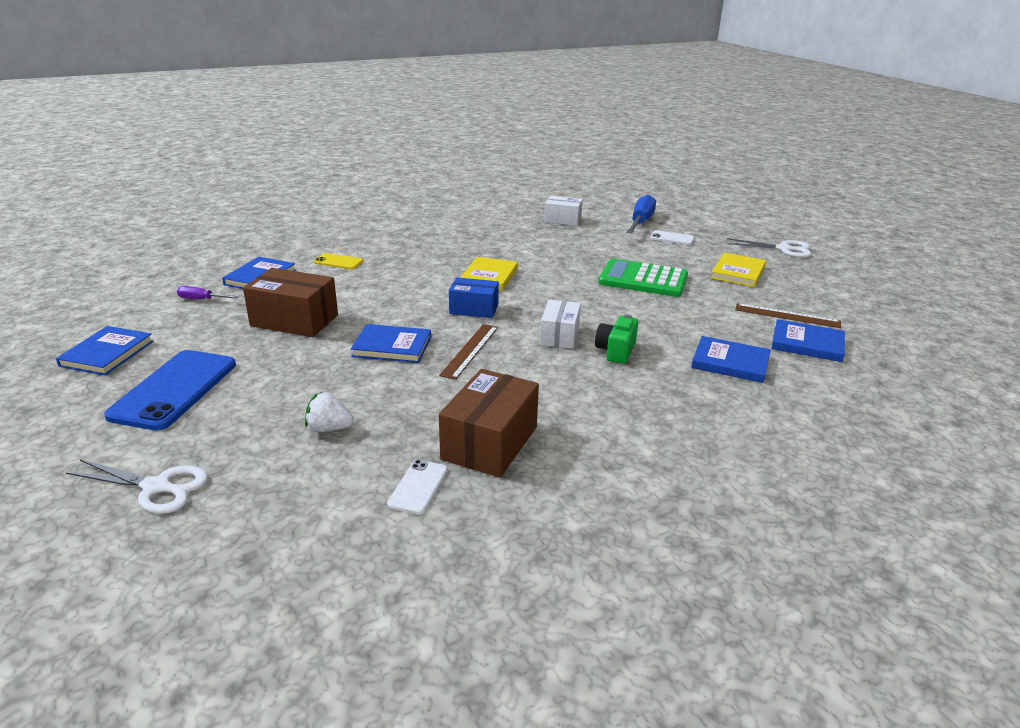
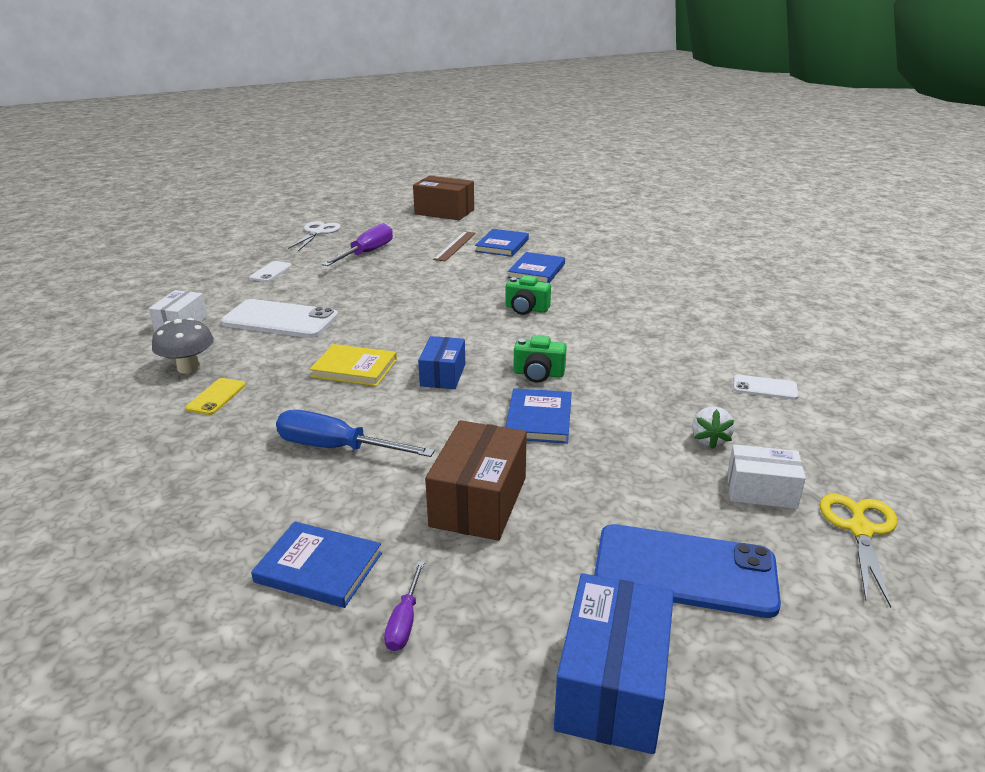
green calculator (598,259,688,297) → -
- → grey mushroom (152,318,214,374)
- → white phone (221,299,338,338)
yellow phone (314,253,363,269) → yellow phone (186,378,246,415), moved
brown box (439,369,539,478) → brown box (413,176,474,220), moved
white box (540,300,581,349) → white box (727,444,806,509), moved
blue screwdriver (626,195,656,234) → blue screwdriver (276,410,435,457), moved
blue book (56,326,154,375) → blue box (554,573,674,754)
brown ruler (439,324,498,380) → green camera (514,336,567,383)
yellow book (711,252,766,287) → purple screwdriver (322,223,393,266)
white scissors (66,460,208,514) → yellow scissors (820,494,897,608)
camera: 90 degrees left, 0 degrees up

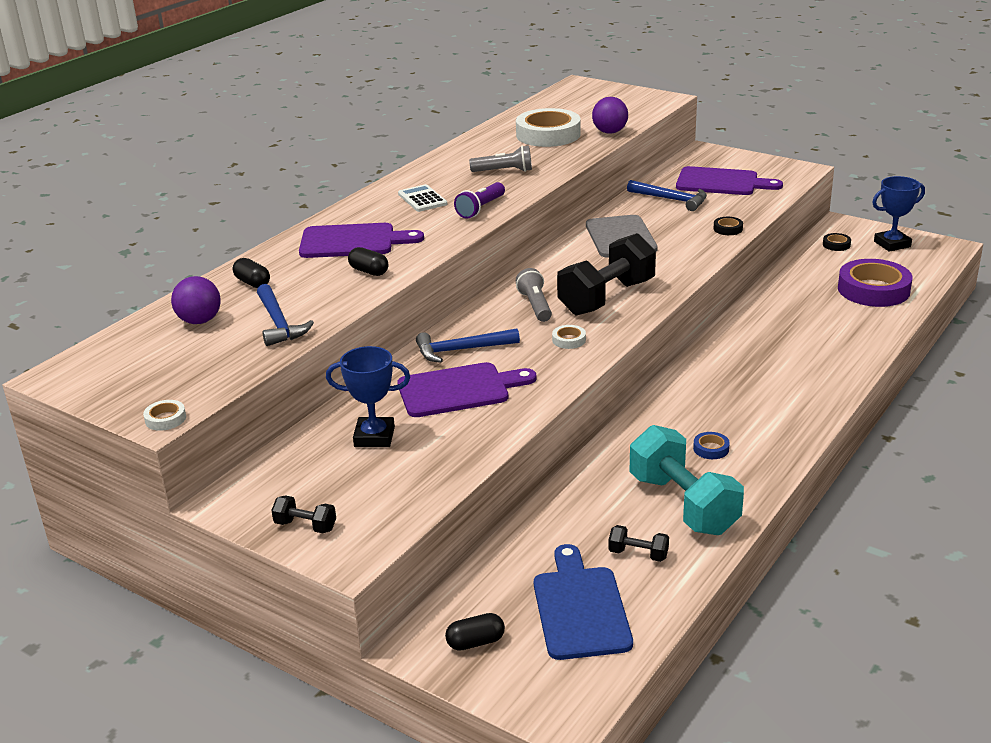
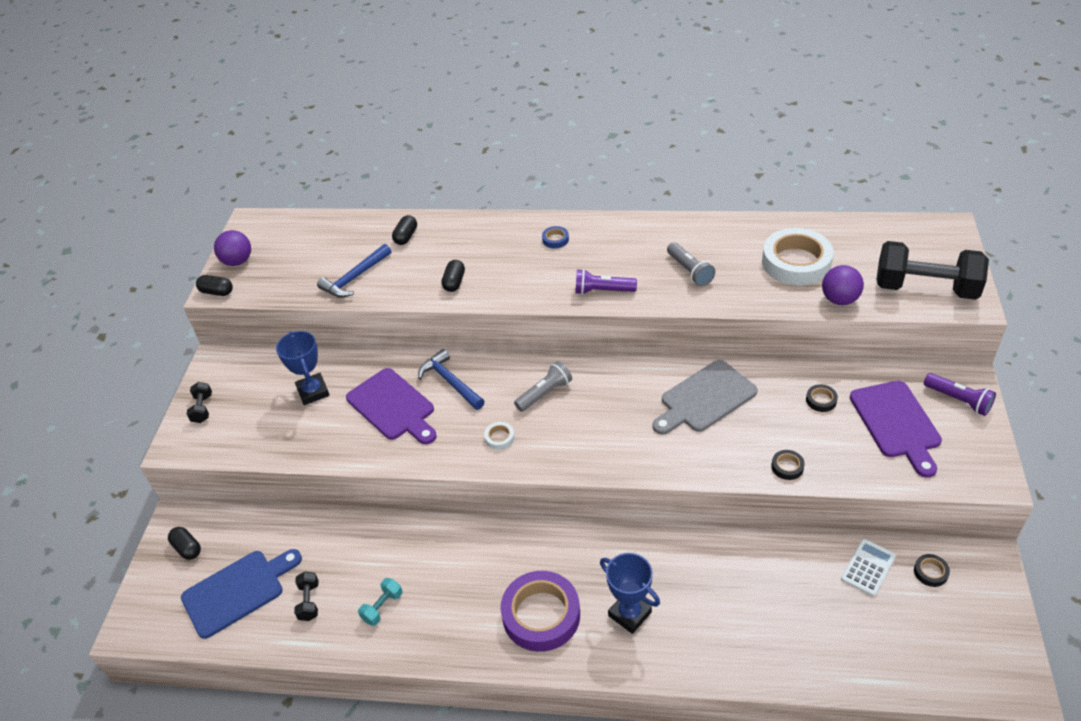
purple cutting board (299,223,424,258) → -
- → purple flashlight (924,373,996,416)
purple ball (171,276,221,324) → purple ball (214,230,251,266), moved
white calculator (398,184,447,212) → white calculator (841,539,896,597), moved
black dumbbell (557,233,656,316) → black dumbbell (876,241,989,300), moved
blue tape (693,432,730,459) → blue tape (542,226,569,248), moved
purple tape (838,259,913,307) → purple tape (501,571,580,652), moved
blue trophy (872,176,925,252) → blue trophy (600,553,660,634), moved
white tape (143,400,186,431) → black capsule (196,275,233,296)
blue hammer (627,180,707,211) → black tape (806,384,838,412)
turquoise dumbbell (630,425,744,535) → turquoise dumbbell (358,578,403,626), x0.43
camera: 65 degrees right, 15 degrees up

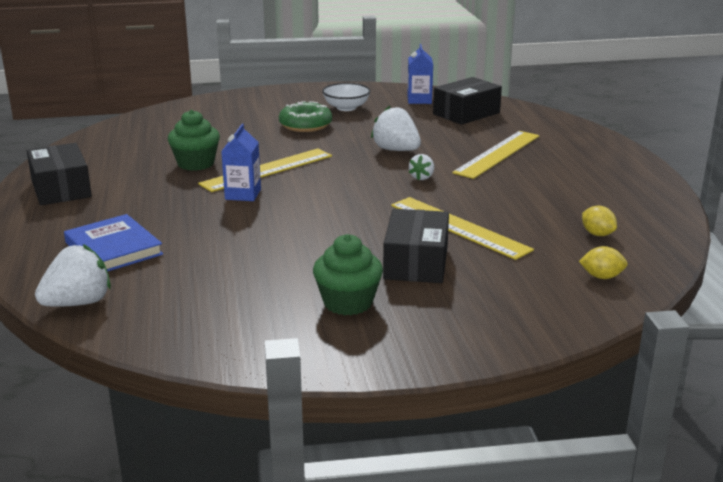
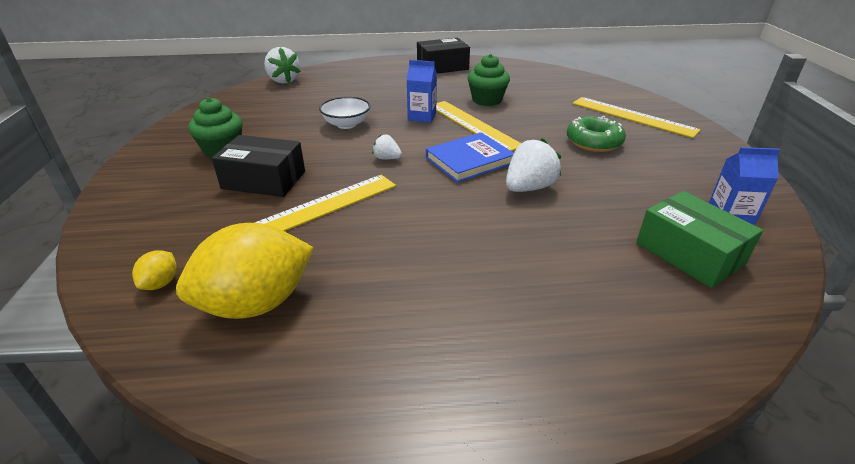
blue book (64,214,163,272) → blue book (426,132,514,183), moved
white bowl (322,83,371,111) → white bowl (319,97,370,129), moved
white strawberry (409,154,434,180) → white strawberry (372,135,402,159), moved
yellow ruler (452,131,539,179) → yellow ruler (572,97,701,138), moved
black box (433,77,502,125) → green box (636,191,763,288)
yellow lemon (582,206,617,236) → yellow lemon (176,223,314,319), x2.36
camera: 95 degrees right, 10 degrees up

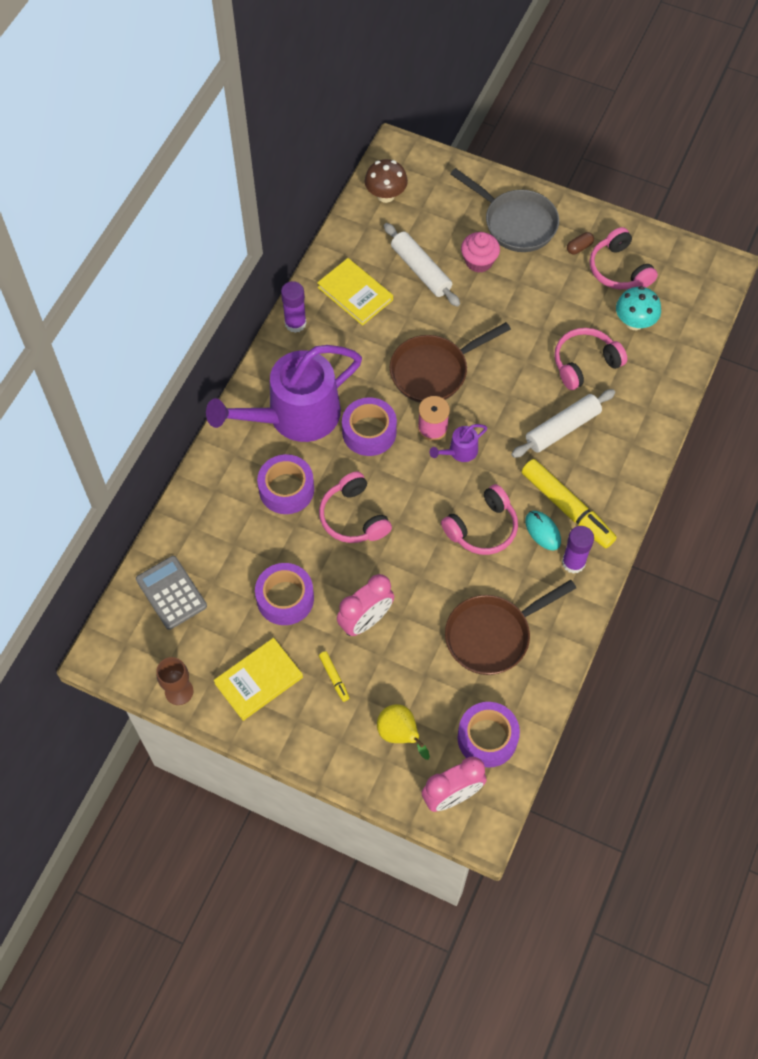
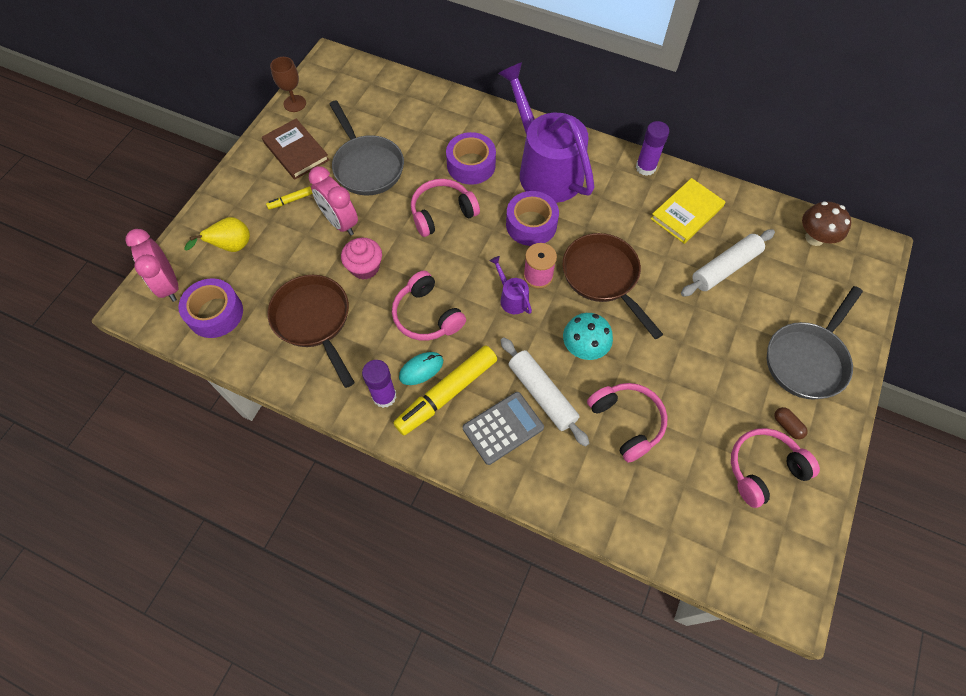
grey calculator (136,556,207,630) → grey calculator (463,392,544,465), moved
pink cupcake (461,232,500,273) → pink cupcake (341,238,382,279), moved
turquoise mushroom (616,286,661,330) → turquoise mushroom (563,313,613,360), moved
purple tape (255,563,314,625) → grey pan (329,100,404,195)
yellow book (213,638,303,721) → brown book (262,119,329,180)
camera: 90 degrees right, 0 degrees up

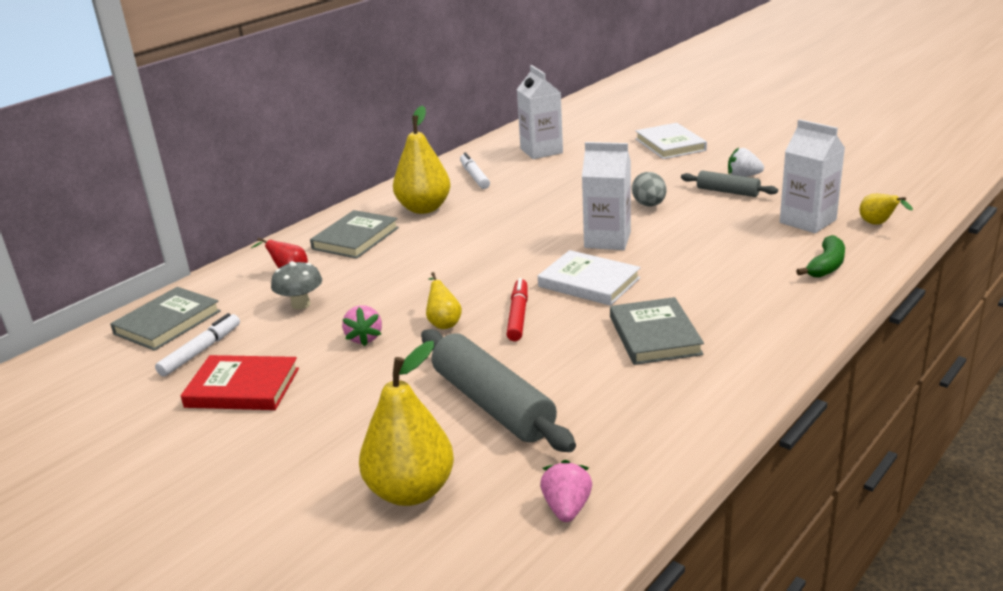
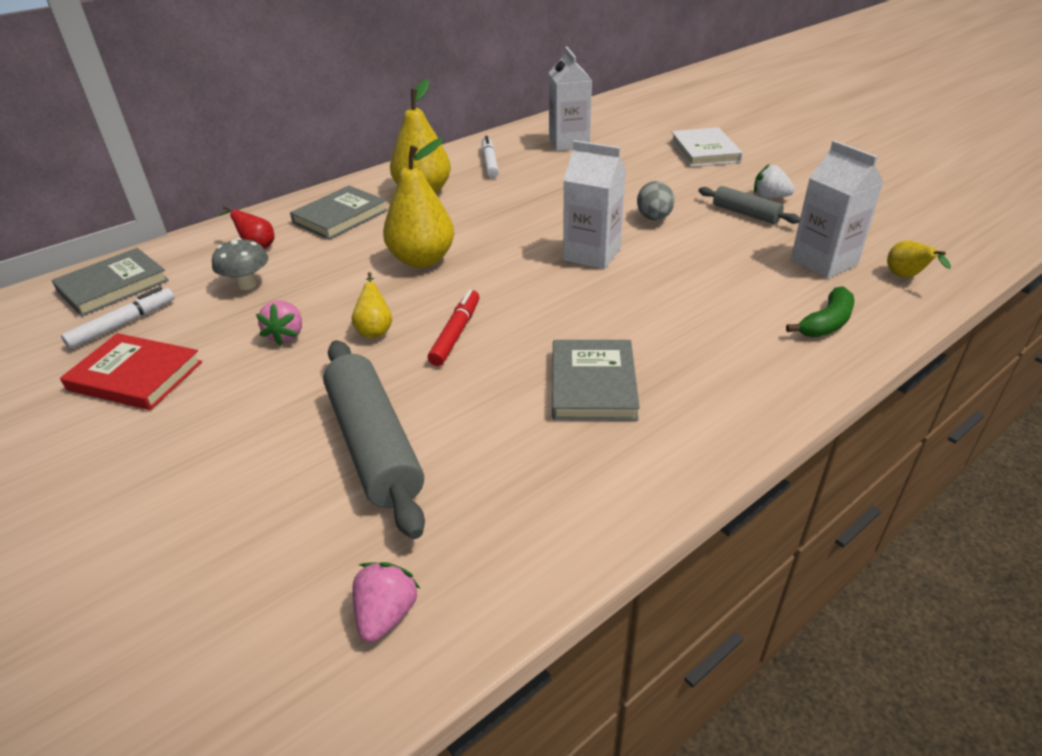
white book (538,250,641,306) → -
yellow pear (359,341,454,506) → yellow pear (383,138,454,268), moved
camera: 10 degrees right, 10 degrees up

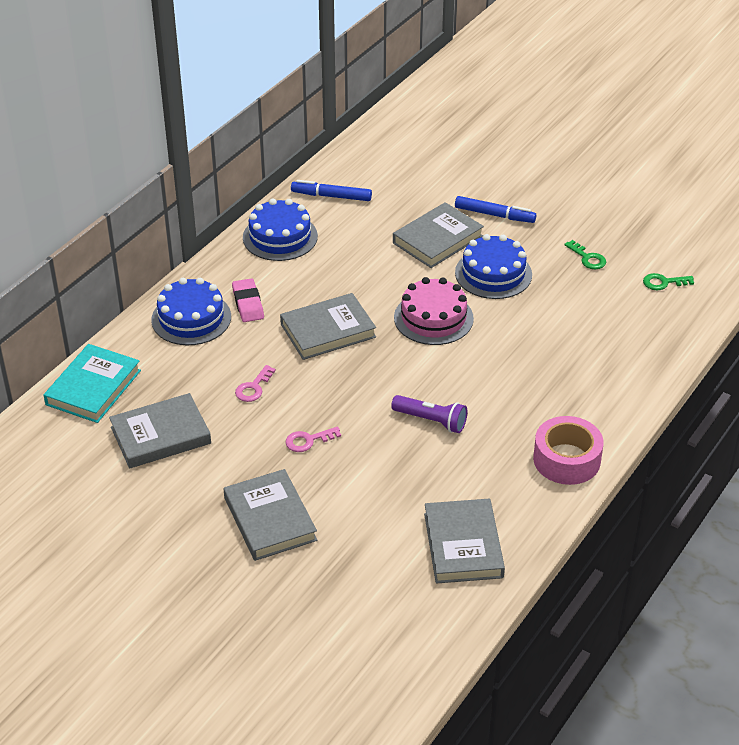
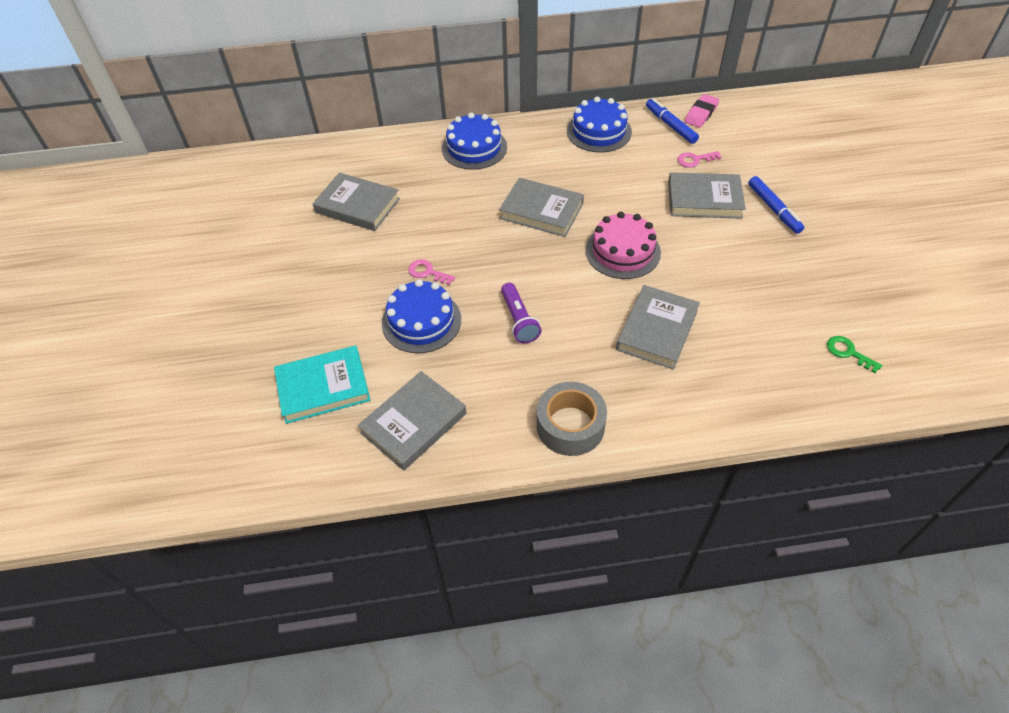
green key (564,240,606,269) → -
turquoise book (44,344,141,423) → turquoise book (274,345,370,424), moved
grey book (224,469,317,561) → grey book (616,285,700,369), moved
pink eraser (232,278,264,322) → pink eraser (684,94,719,128), moved
pink key (235,365,276,402) → pink key (677,151,721,167), moved
blue cake (455,234,532,299) → blue cake (382,279,461,353), moved
pink tape (533,416,604,485) → grey tape (537,382,607,456)
camera: 50 degrees right, 10 degrees up

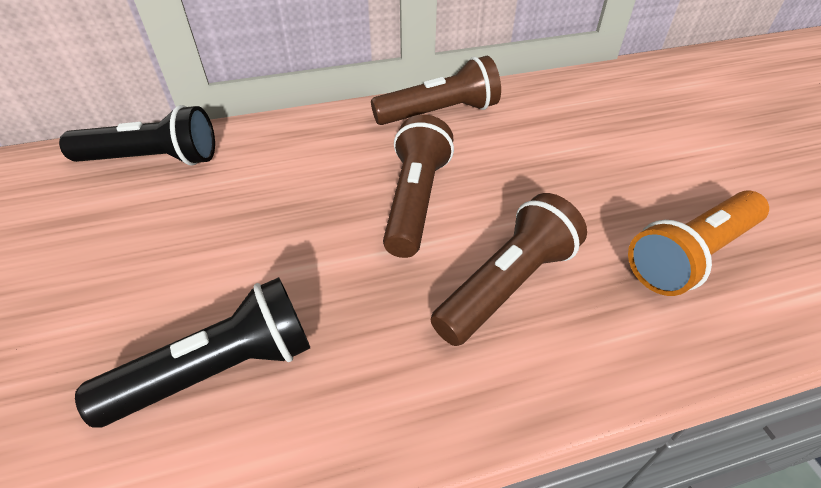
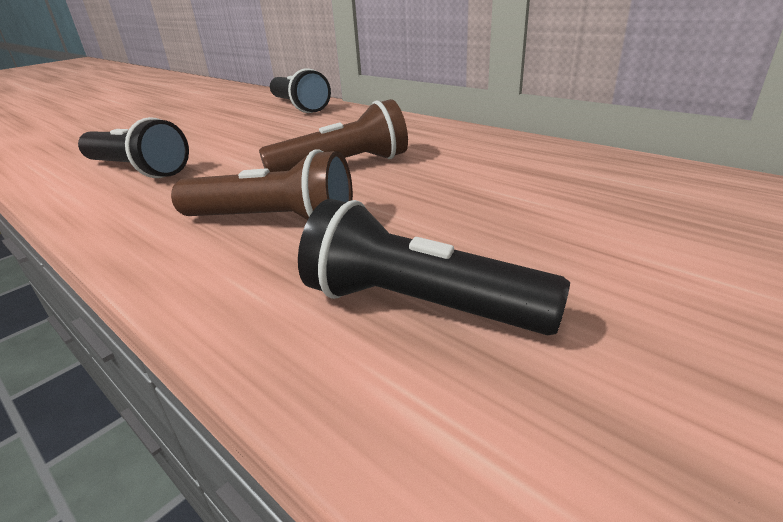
brown flashlight (371,56,501,125) → -
orange flashlight (628,191,769,296) → black flashlight (298,199,570,335)
camera: 60 degrees right, 15 degrees down

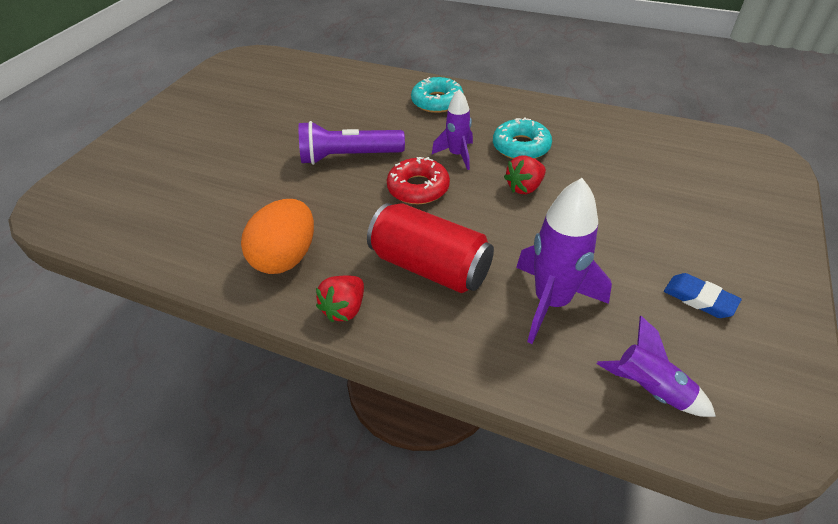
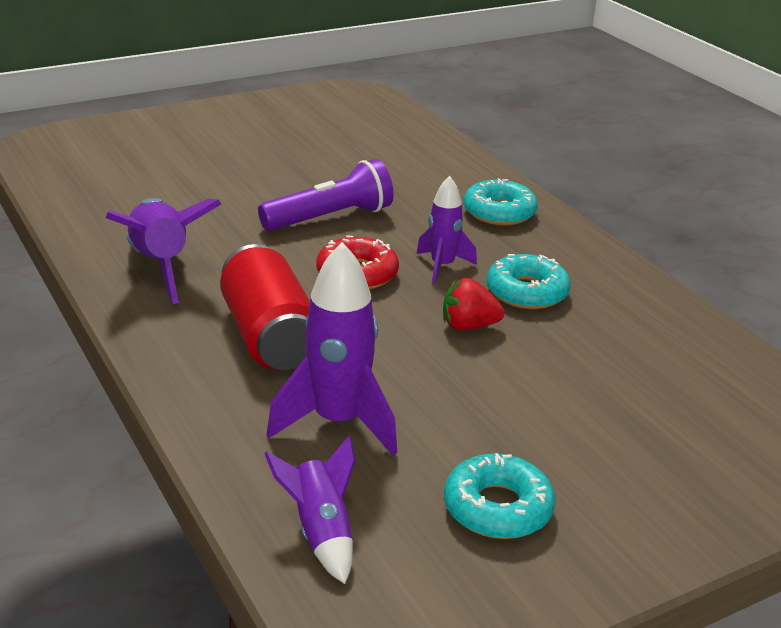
red strawberry (316,275,364,322) → -
orange egg (241,199,314,274) → purple rocket (105,198,221,304)
blue eraser (664,273,742,318) → turquoise donut (444,453,556,539)
purple flashlight (299,121,405,165) → purple flashlight (258,159,394,231), 120 degrees clockwise
camera: 35 degrees right, 15 degrees down

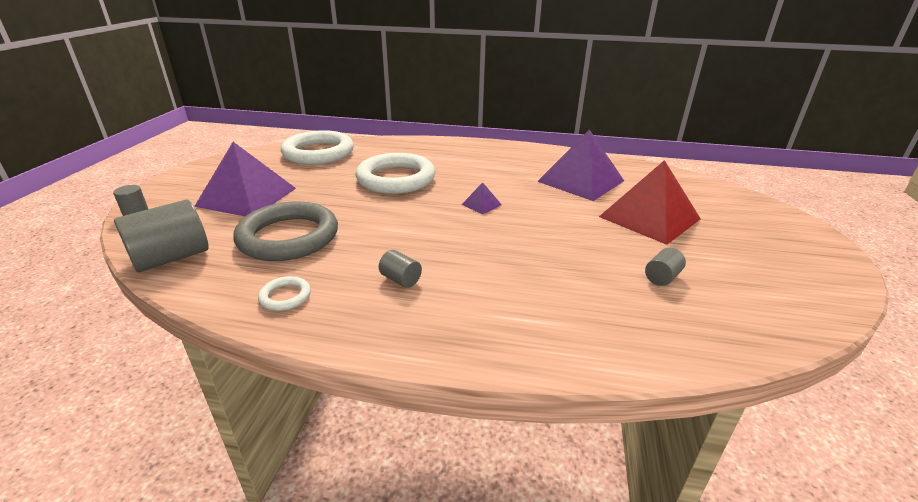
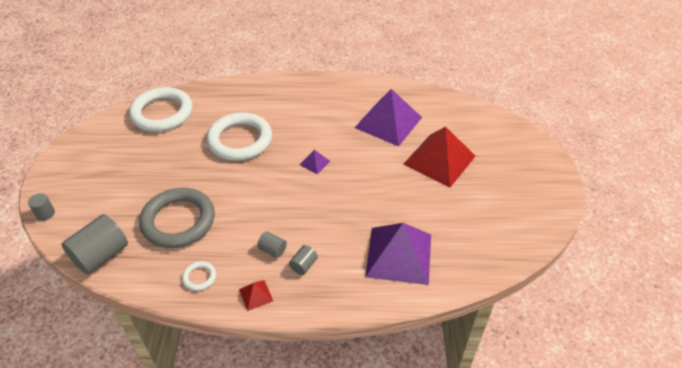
- → red pyramid (239,280,273,311)
purple pyramid (194,142,296,216) → purple pyramid (365,223,431,285), moved
grey cylinder (645,248,686,286) → grey cylinder (289,245,318,275), moved
camera: 10 degrees left, 15 degrees up

